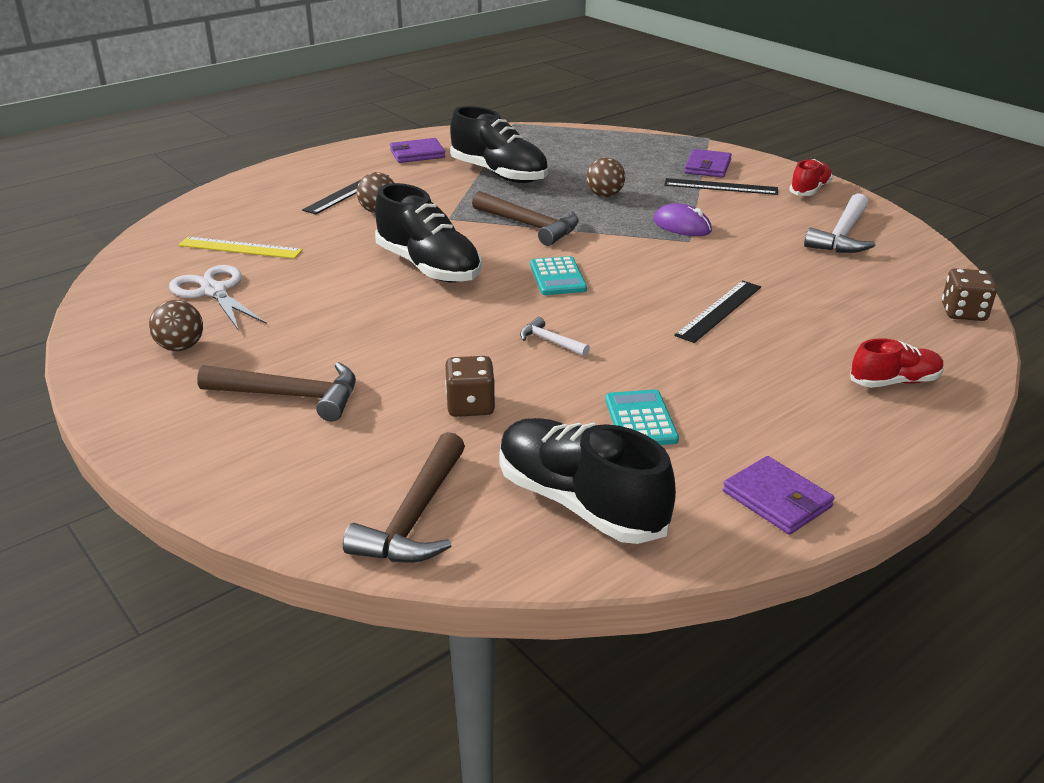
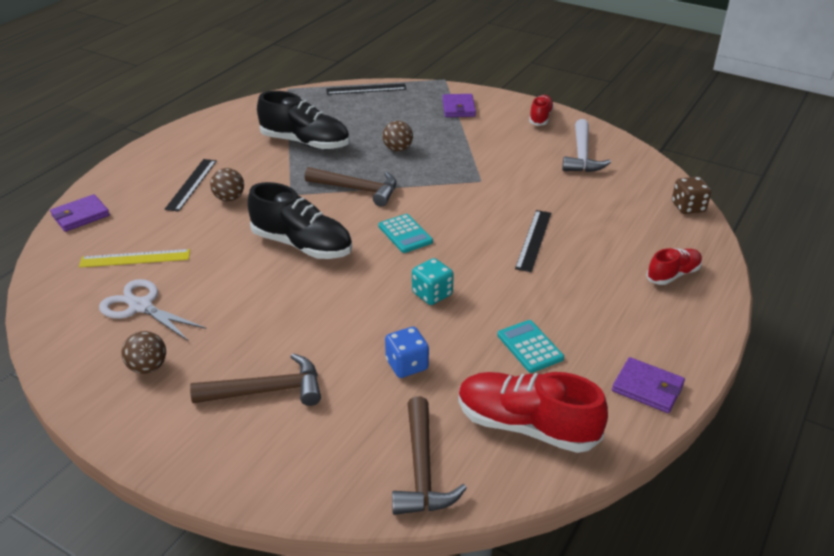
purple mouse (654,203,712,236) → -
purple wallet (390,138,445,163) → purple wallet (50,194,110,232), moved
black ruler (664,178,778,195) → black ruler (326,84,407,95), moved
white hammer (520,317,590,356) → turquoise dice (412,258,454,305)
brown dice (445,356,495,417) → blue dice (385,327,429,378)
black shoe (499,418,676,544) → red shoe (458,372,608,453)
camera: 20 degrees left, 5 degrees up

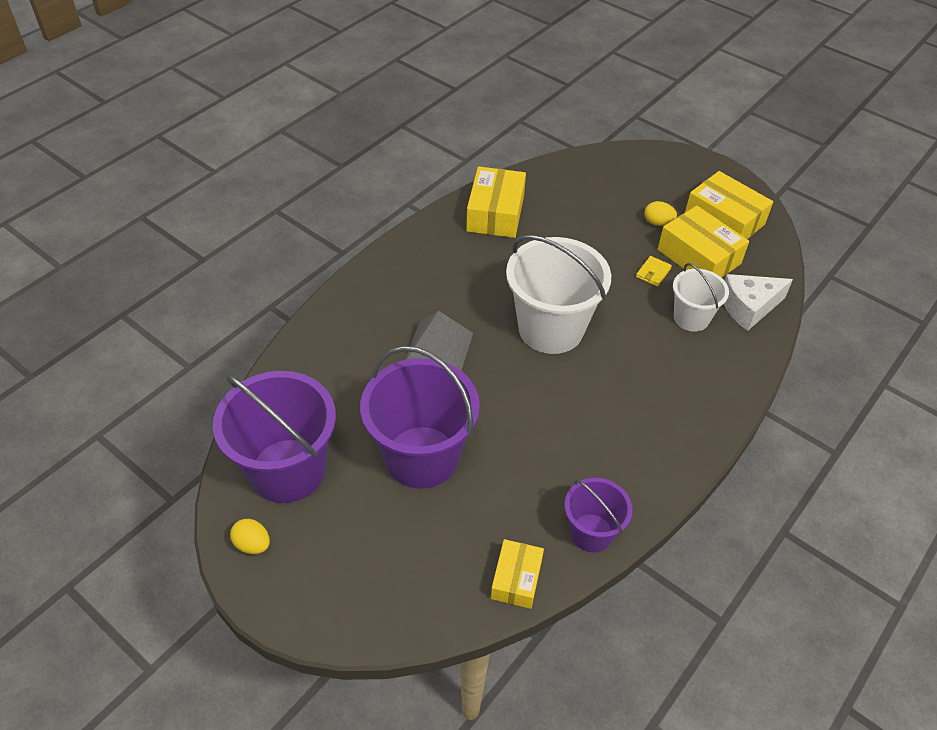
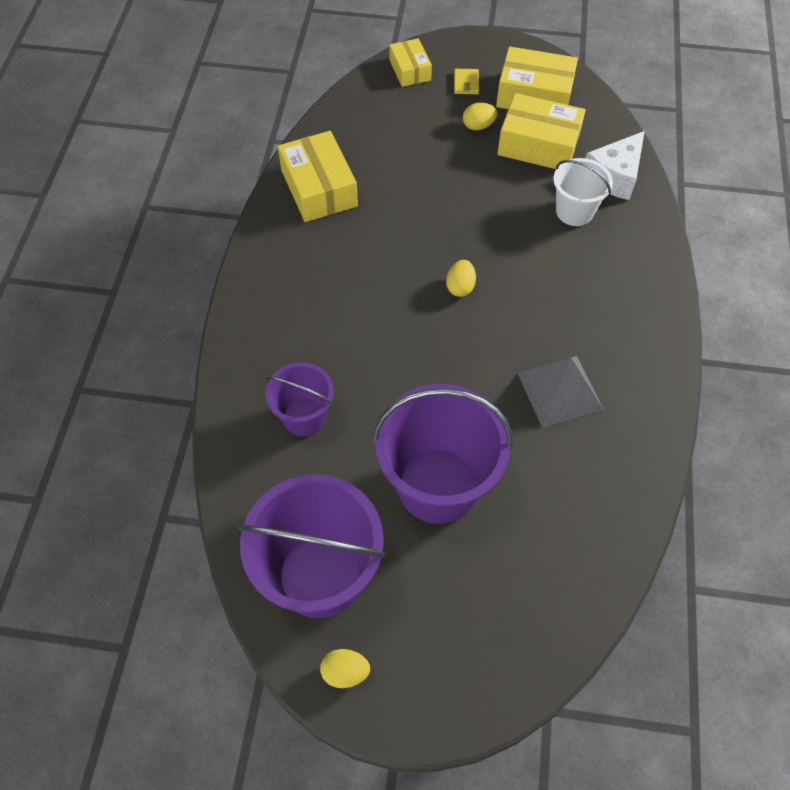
grey pyramid (405,311,473,370) → grey pyramid (517,356,604,428), moved
yellow box (491,539,544,609) → yellow box (389,38,432,87), moved
purple bucket (565,478,633,553) → purple bucket (265,362,334,436), moved
yellow wallet (636,256,672,286) → yellow wallet (454,69,479,94), moved
white bucket (506,235,611,354) → yellow egg (446,260,476,297)
camera: 30 degrees left, 10 degrees up

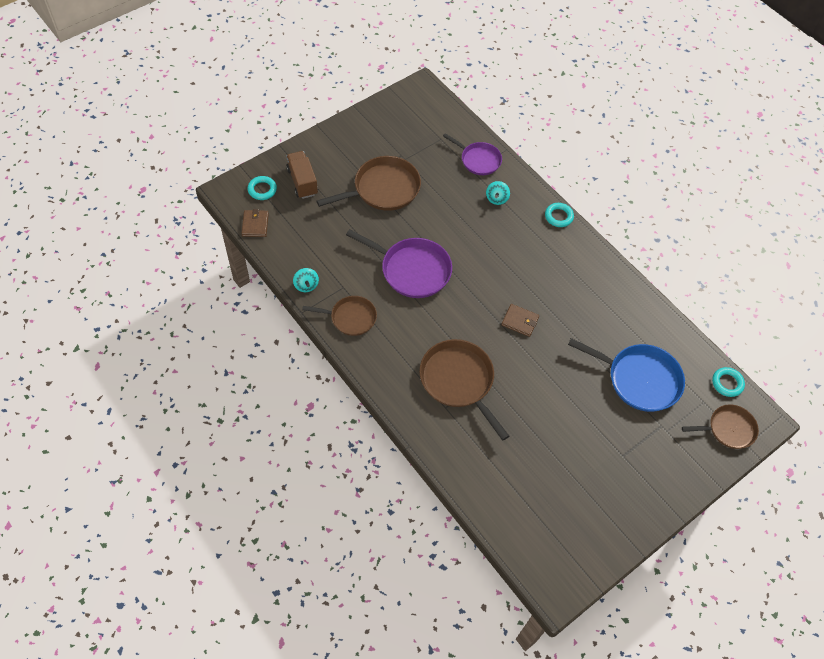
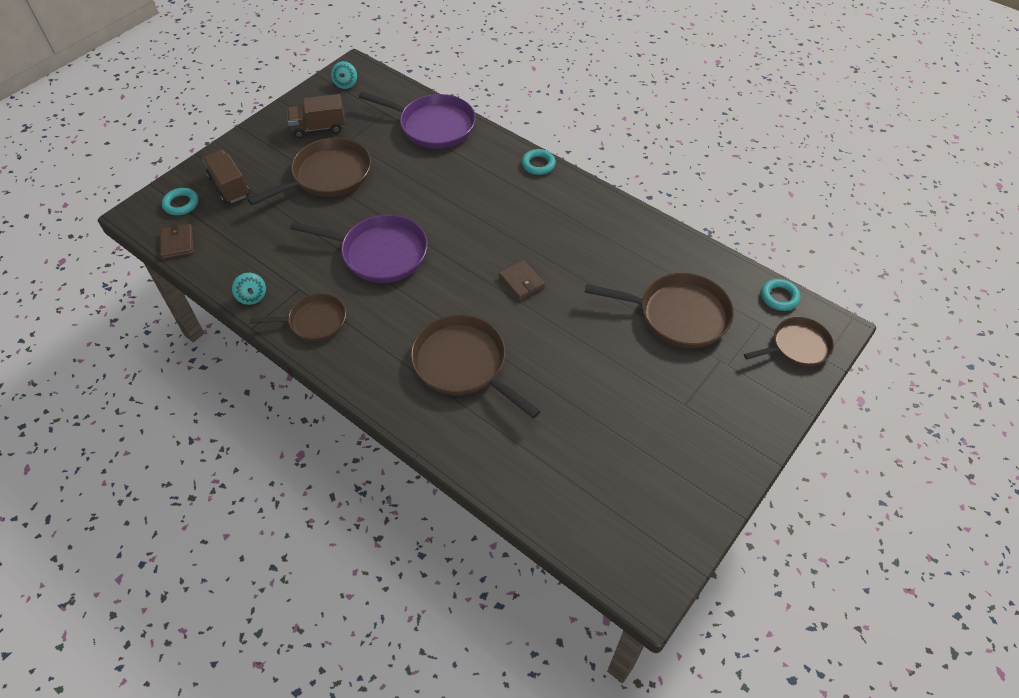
- → brown truck (287,94,345,138)
turquoise spinning top (486,181,510,205) → turquoise spinning top (331,61,357,89), moved
blue pan (568,338,685,412) → brown pan (585,273,734,348)
brown wallet (501,304,539,337) → brown wallet (499,260,545,300), 45 degrees clockwise
purple pan (443,133,502,175) → purple pan (359,92,476,149), x1.59
camera: 10 degrees left, 5 degrees down

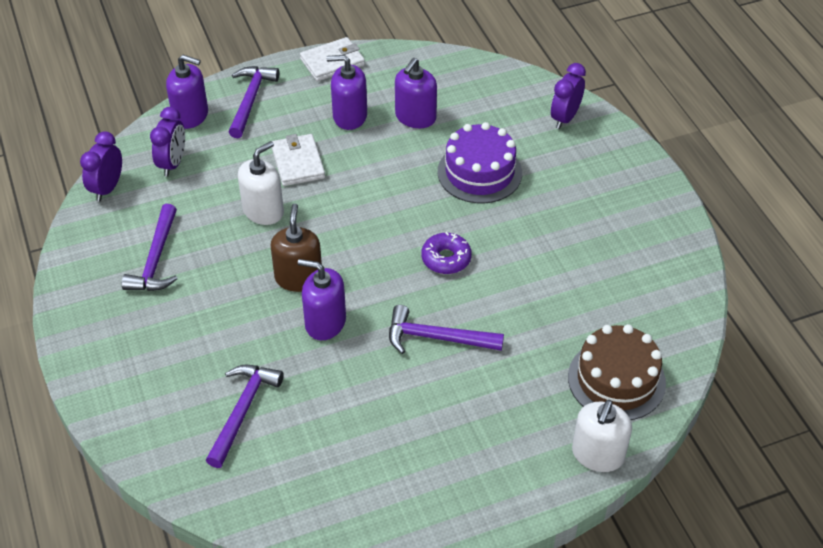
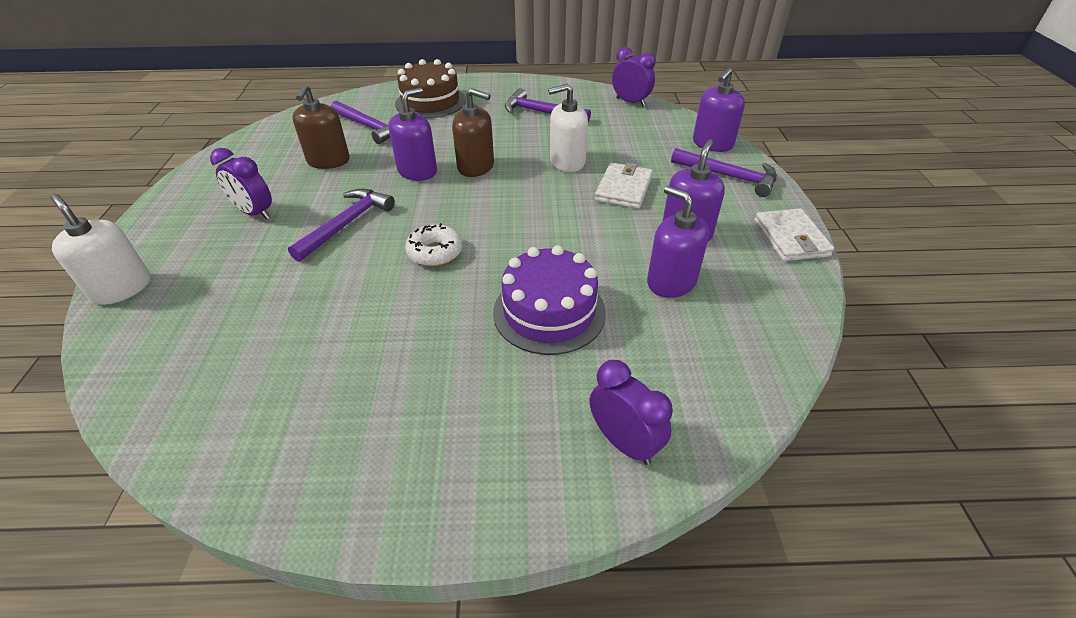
- → brown soap dispenser (292,84,350,169)
purple clock (150,107,185,177) → purple clock (210,148,272,220), moved
brown cake (568,324,666,420) → brown cake (395,59,466,119), moved
purple donut (421,232,472,274) → white donut (405,223,462,266)
white soap dispenser (238,141,284,225) → white soap dispenser (548,84,588,172), 105 degrees clockwise
white wallet (271,134,325,186) → white wallet (595,162,653,209), 75 degrees counterclockwise
camera: 110 degrees right, 5 degrees down

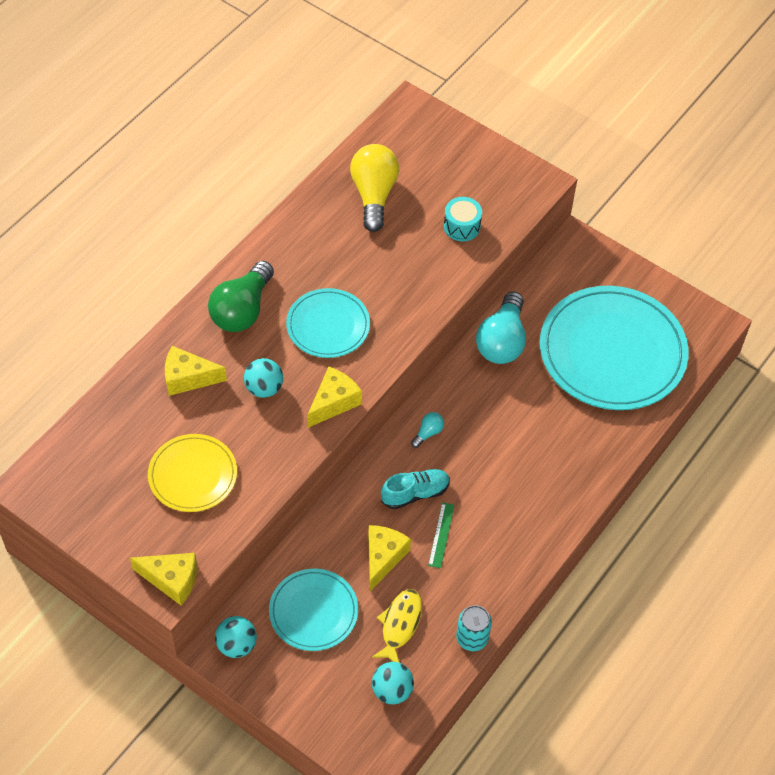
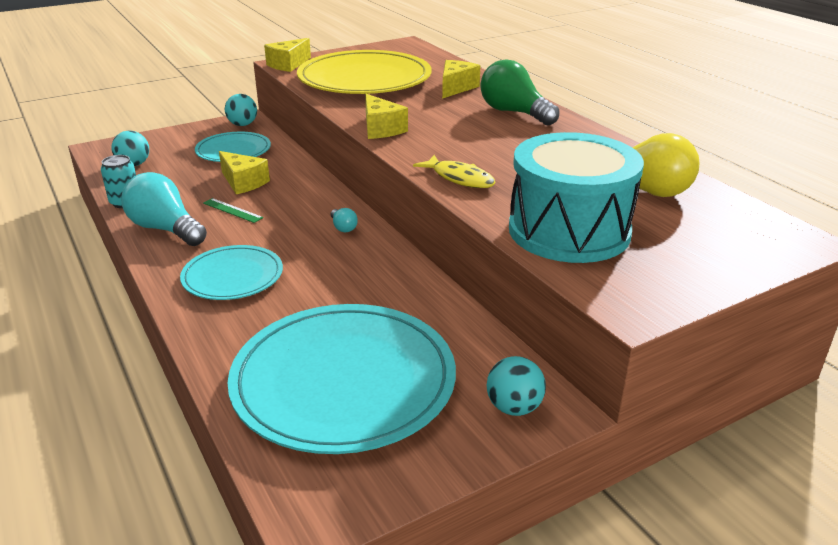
turquoise shoe (381,469,450,509) → -
turquoise ball (244,358,283,398) → turquoise ball (486,356,546,416), moved
turquoise plate (286,288,370,358) → turquoise plate (180,245,283,300), moved
yellow fish (372,589,422,663) → yellow fish (413,155,496,188), moved
turquoise light bulb (476,291,526,364) → turquoise light bulb (122,172,207,246), moved
yellow plate (148,434,237,512) → yellow plate (297,50,432,94), x1.84
turquoise drum (444,197,482,241) → turquoise drum (509,132,644,263), x2.37
camera: 115 degrees right, 25 degrees down

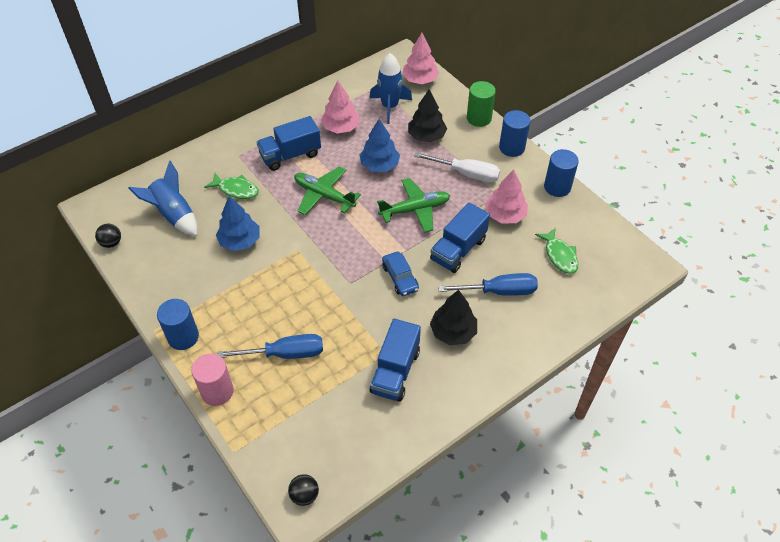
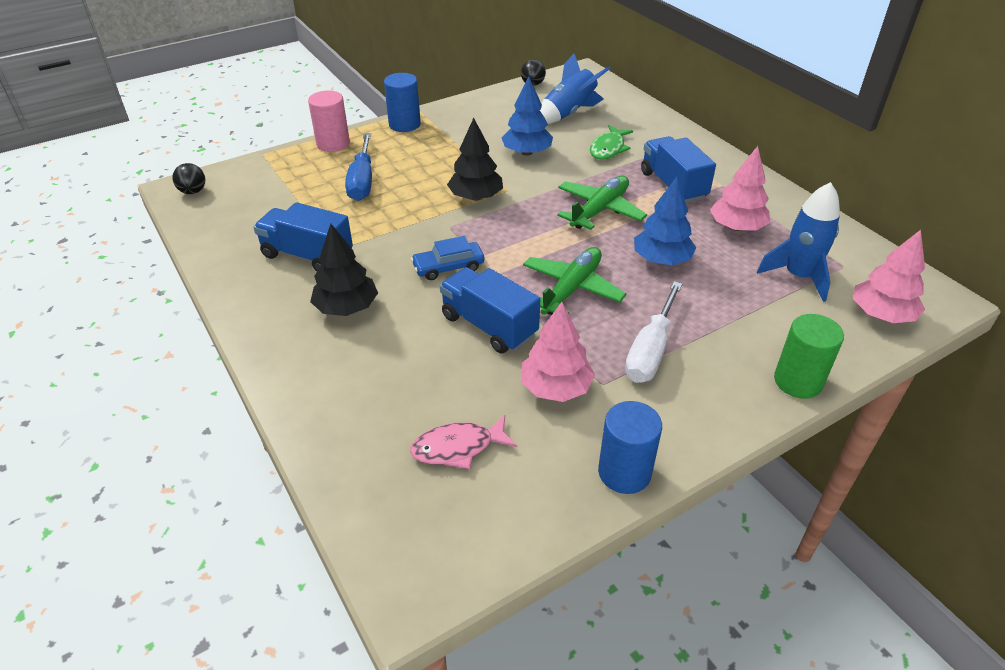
blue screwdriver (438,273,538,296) → -
blue cylinder (499,110,530,157) → -
black tree (408,89,447,142) → black tree (447,118,503,201), moved
green fish (535,228,578,274) → pink fish (410,415,517,469)
green plane (377,178,450,233) → green plane (523,247,626,315), 135 degrees counterclockwise
camera: 95 degrees right, 10 degrees down

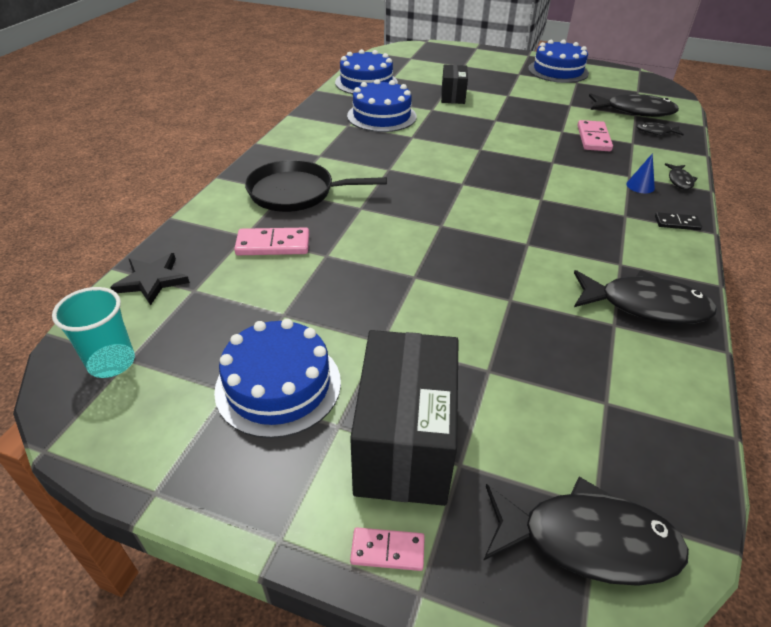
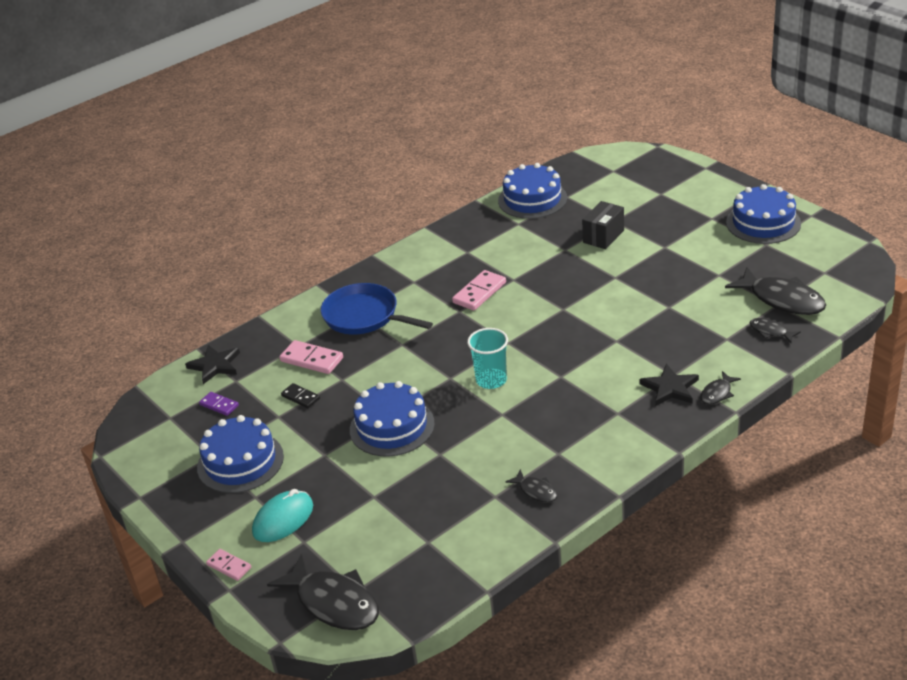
- → purple domino (199,392,239,416)
turquoise cup (52,287,135,378) → turquoise cup (467,328,508,389), moved
blue cake (347,79,417,132) → blue cake (350,381,435,457), moved
pink domino (577,120,613,151) → pink domino (452,270,506,311), moved
black domino (655,212,702,230) → black domino (281,383,320,408), moved
black box (350,330,458,506) → turquoise mouse (252,489,313,542)
blue cone (626,153,655,193) → black star (640,364,699,406)
black pan (245,160,387,212) → blue pan (321,283,433,335)
black fish (574,270,717,324) → black fish (505,469,557,503), x0.49
camera: 35 degrees right, 5 degrees down

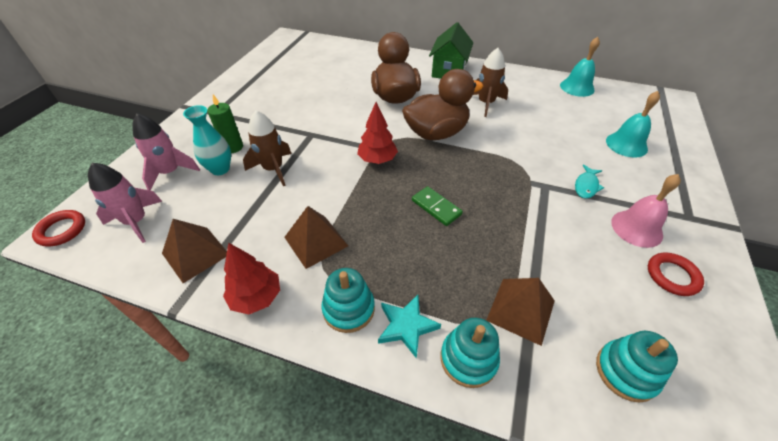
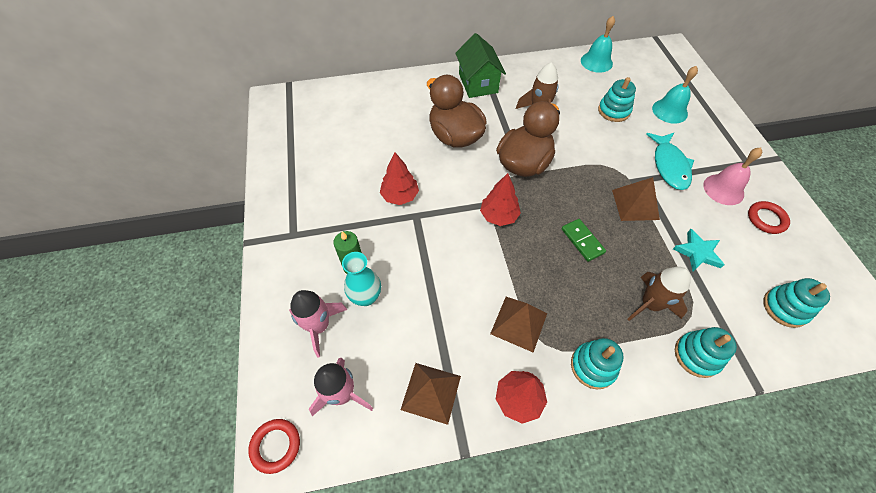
- → red tree (380,152,419,205)
- → turquoise stacking toy (598,77,636,122)
brown rocket (243,110,292,186) → brown rocket (627,267,691,321), moved
turquoise star (378,295,441,358) → turquoise star (673,229,725,271), moved
brown pyramid (486,278,555,346) → brown pyramid (612,177,660,221), moved
green domino (412,186,463,226) → green domino (562,219,606,262), 45 degrees clockwise
turquoise fish (575,165,604,199) → turquoise fish (646,133,694,190), x1.73
camera: 30 degrees left, 10 degrees up

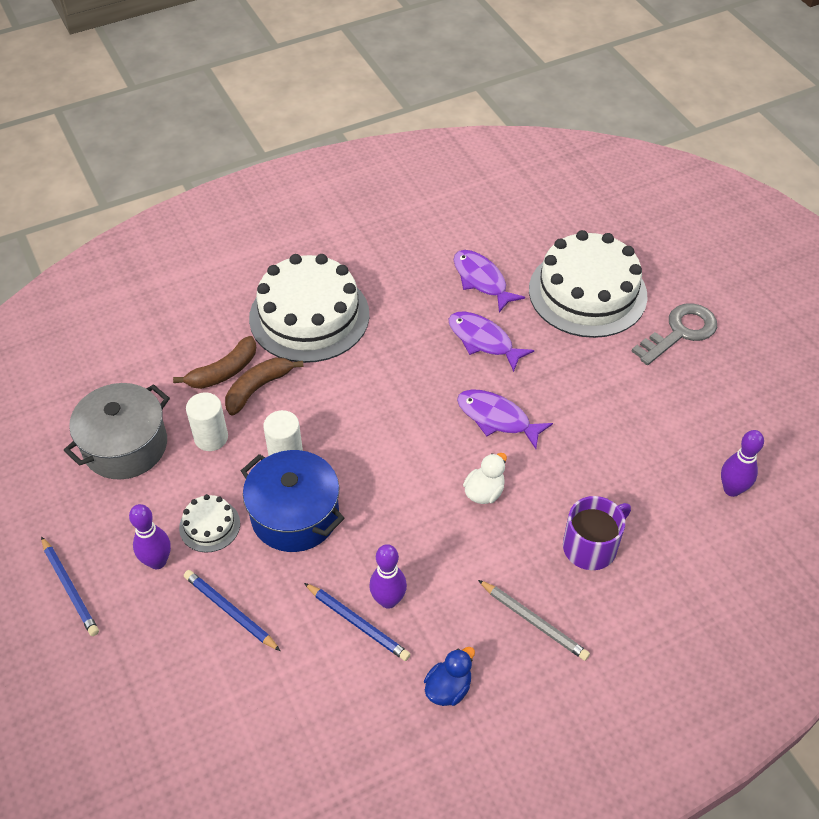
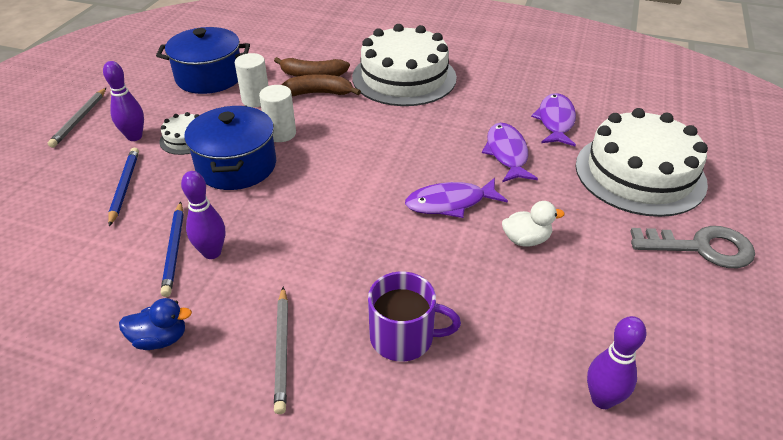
white duck (463,453,507,504) → white duck (502,201,565,246), moved
blue pencil (41,536,99,636) → grey pencil (48,88,106,148)
grey pot (64,383,170,480) → blue pot (156,27,250,94)
purple fish (457,389,553,449) → purple fish (405,178,508,218), 90 degrees counterclockwise
camera: 45 degrees right, 10 degrees down

